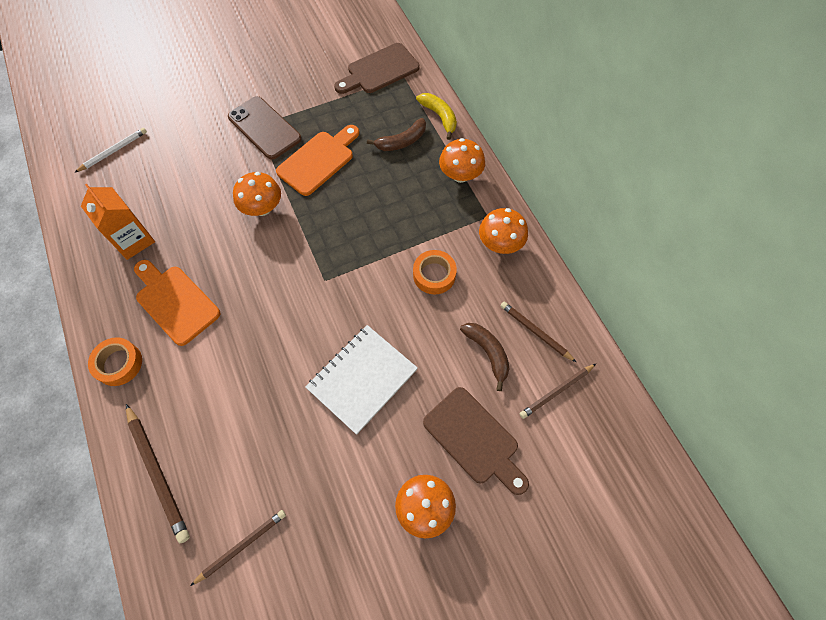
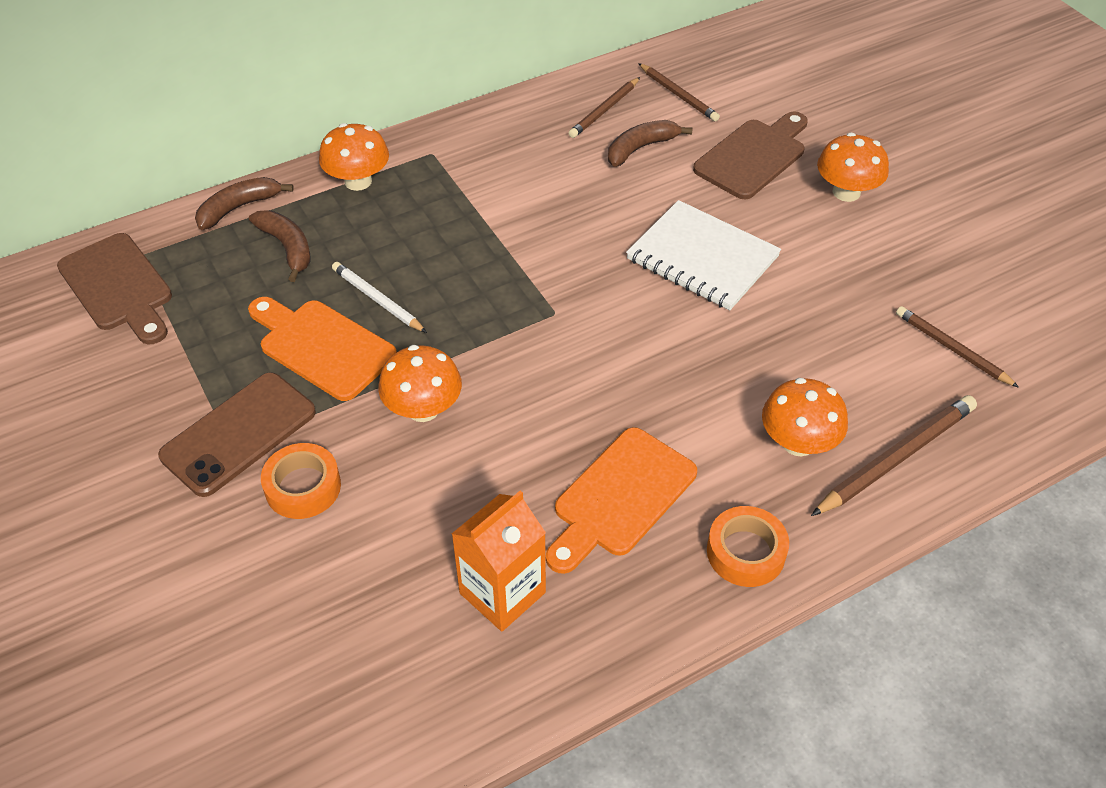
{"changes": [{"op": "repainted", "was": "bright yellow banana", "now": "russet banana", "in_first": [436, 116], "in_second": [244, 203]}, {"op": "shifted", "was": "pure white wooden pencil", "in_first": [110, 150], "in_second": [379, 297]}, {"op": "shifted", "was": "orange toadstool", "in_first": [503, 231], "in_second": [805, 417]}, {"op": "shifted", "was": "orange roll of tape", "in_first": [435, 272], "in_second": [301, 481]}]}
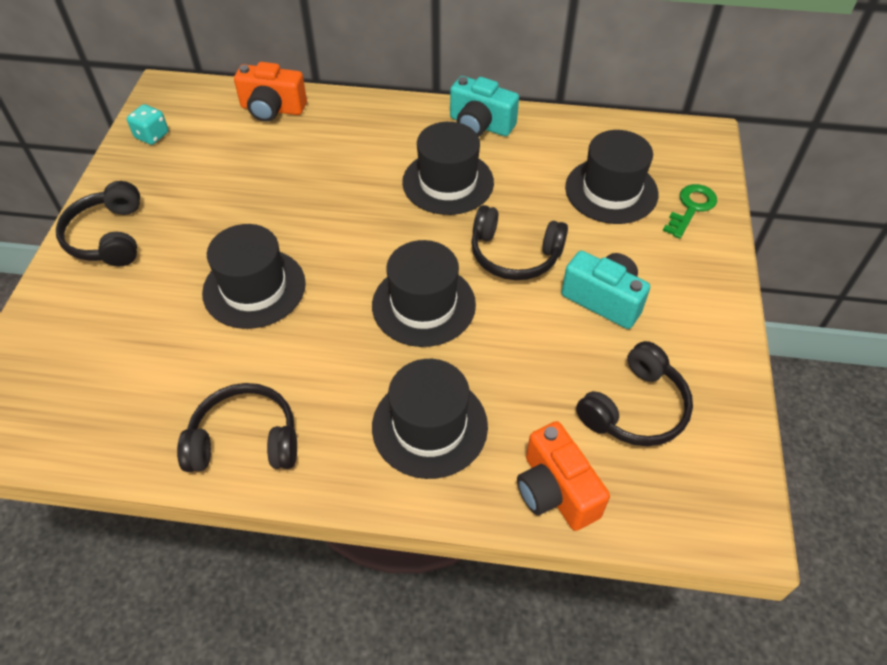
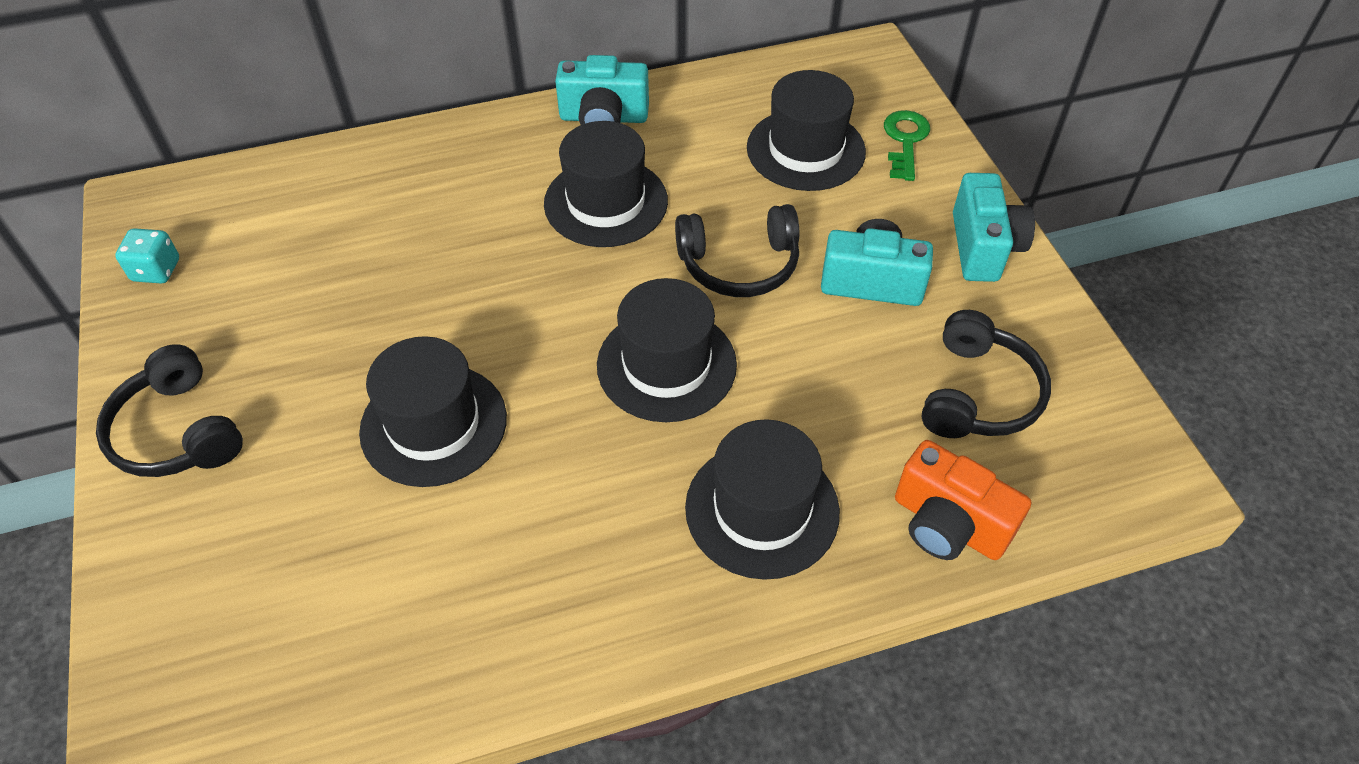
{"changes": [{"op": "gone", "was": "orange compact camera", "in_first": [270, 92]}, {"op": "gone", "was": "black headphones", "in_first": [237, 427]}, {"op": "new", "now": "teal compact camera", "in_second": [994, 227]}]}
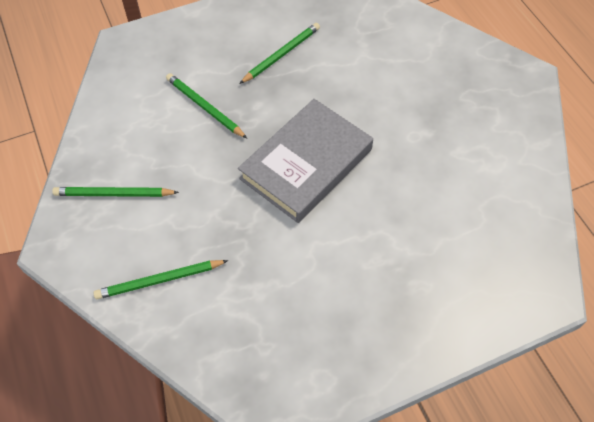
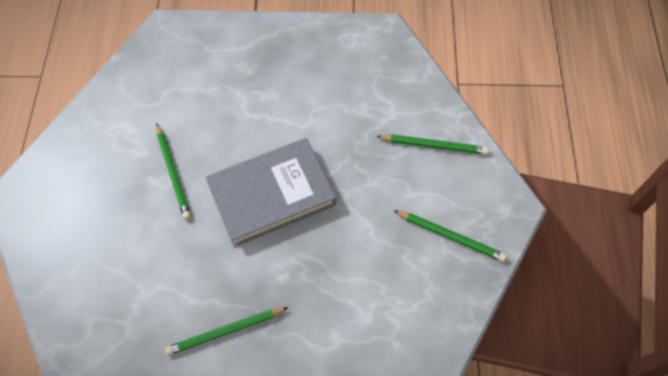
{"changes": [{"op": "shifted", "was": "emerald wooden pencil", "in_first": [206, 105], "in_second": [173, 171]}]}
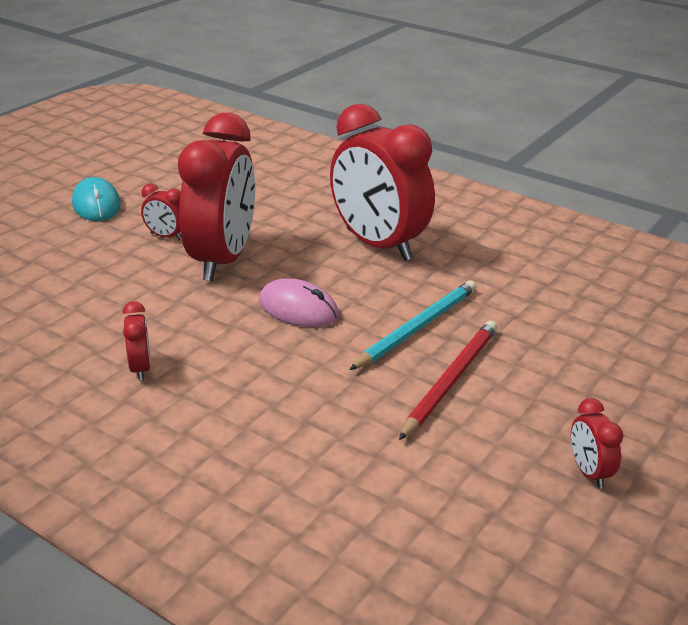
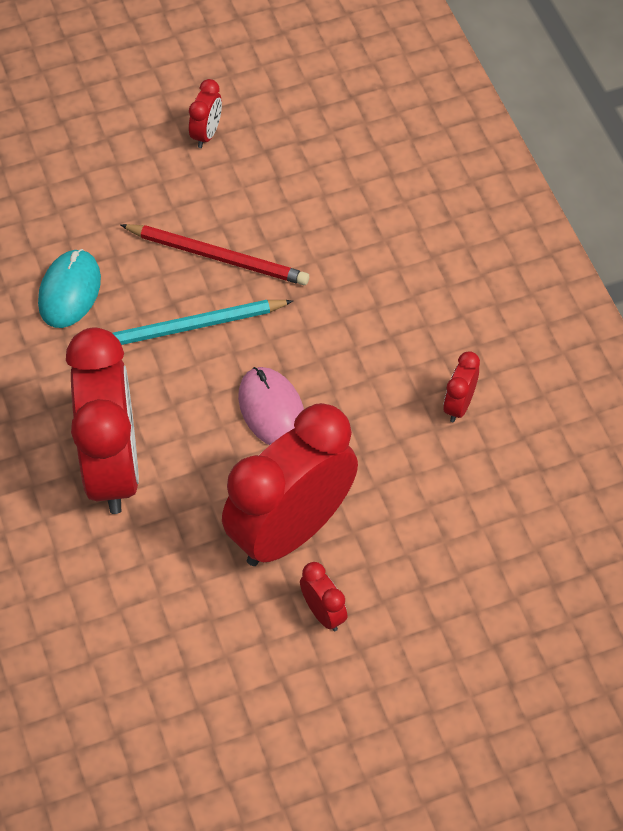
{"changes": [{"op": "shifted", "was": "teal computer mouse", "in_first": [96, 199], "in_second": [69, 288]}, {"op": "rotated", "was": "red wooden pencil", "in_first": [448, 380], "in_second": [215, 254], "clockwise": -135}]}
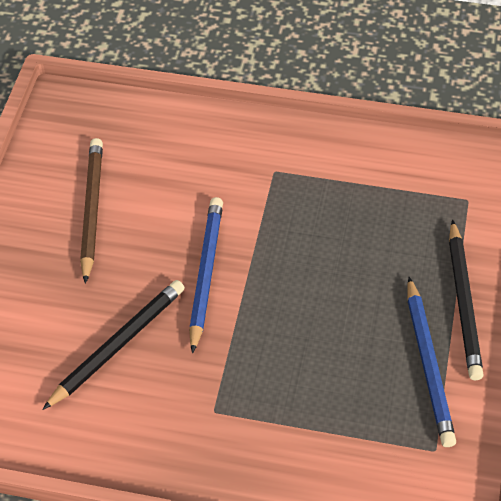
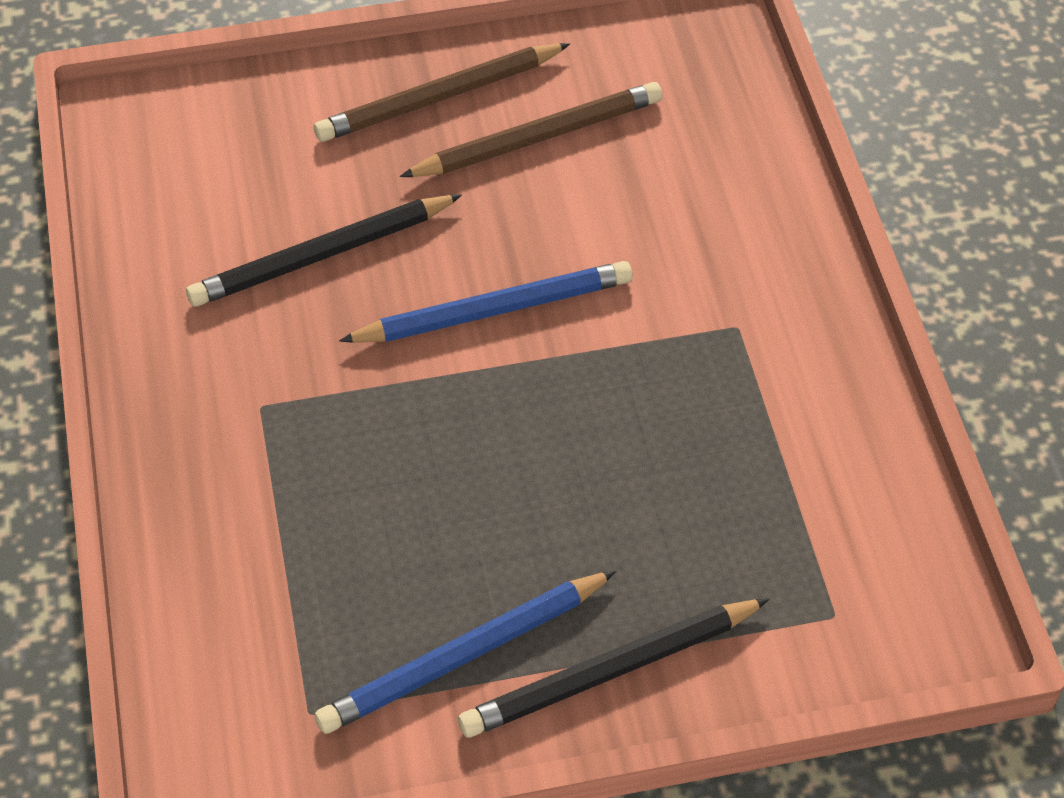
{"changes": [{"op": "rotated", "was": "black wooden pencil", "in_first": [113, 345], "in_second": [324, 251], "clockwise": 135}, {"op": "new", "now": "russet wooden pencil", "in_second": [442, 92]}]}
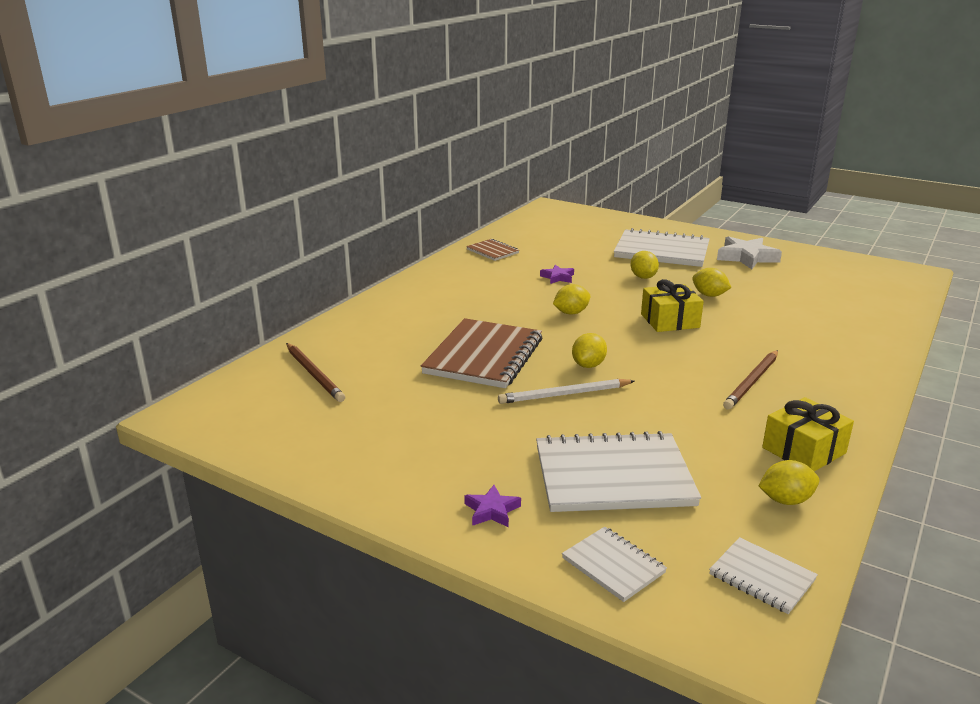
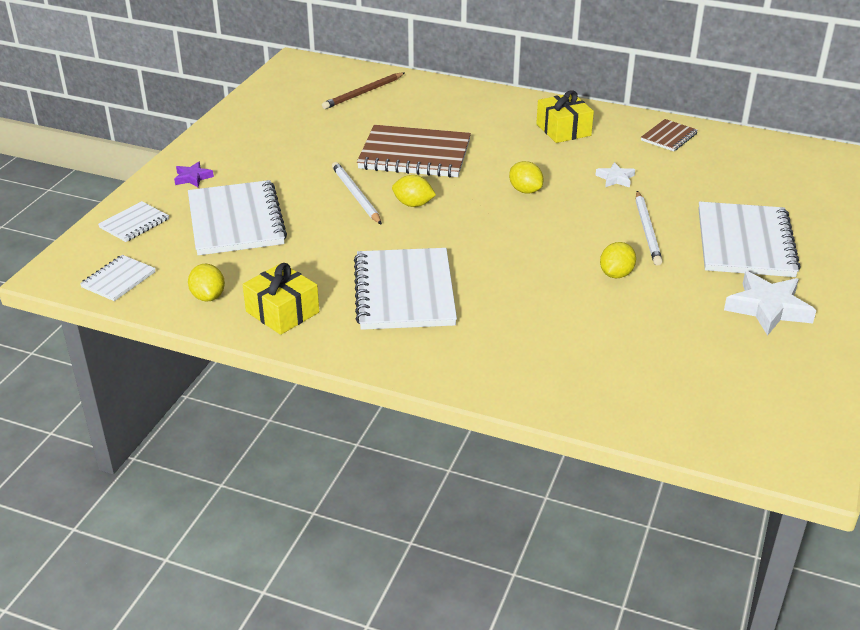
{"changes": [{"op": "swapped", "was": "bright yellow toy lemon", "now": "pure white wooden pencil", "in_first": [644, 265], "in_second": [649, 228]}, {"op": "repainted", "was": "violet star", "now": "pure white star", "in_first": [557, 274], "in_second": [615, 175]}, {"op": "shifted", "was": "bright yellow gift", "in_first": [672, 305], "in_second": [565, 116]}, {"op": "swapped", "was": "russet wooden pencil", "now": "pure white exercise book", "in_first": [750, 380], "in_second": [405, 289]}]}
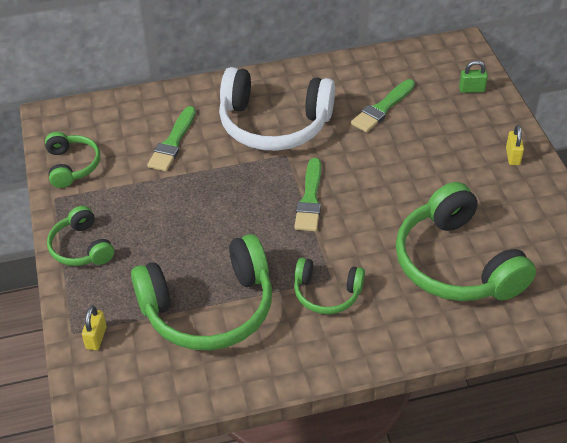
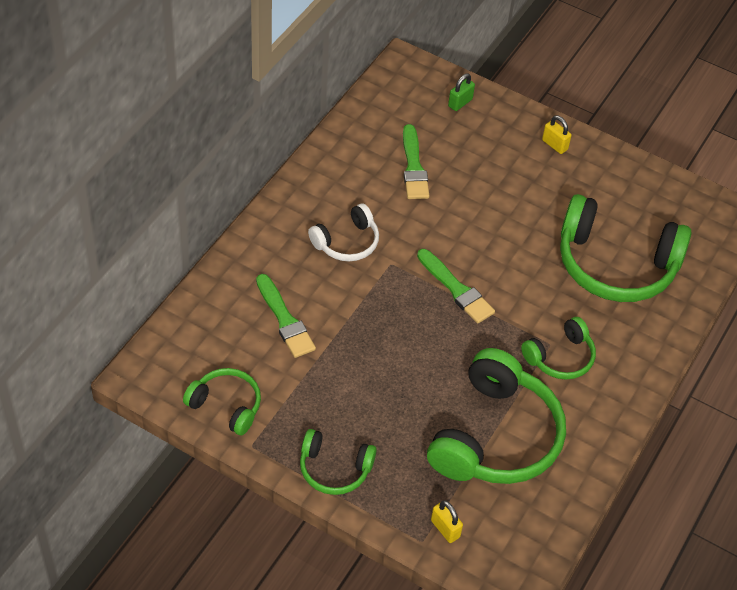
{"changes": [{"op": "scaled", "was": "pure white headphones", "in_first": [277, 109], "in_second": [343, 232], "ratio": 0.52}]}
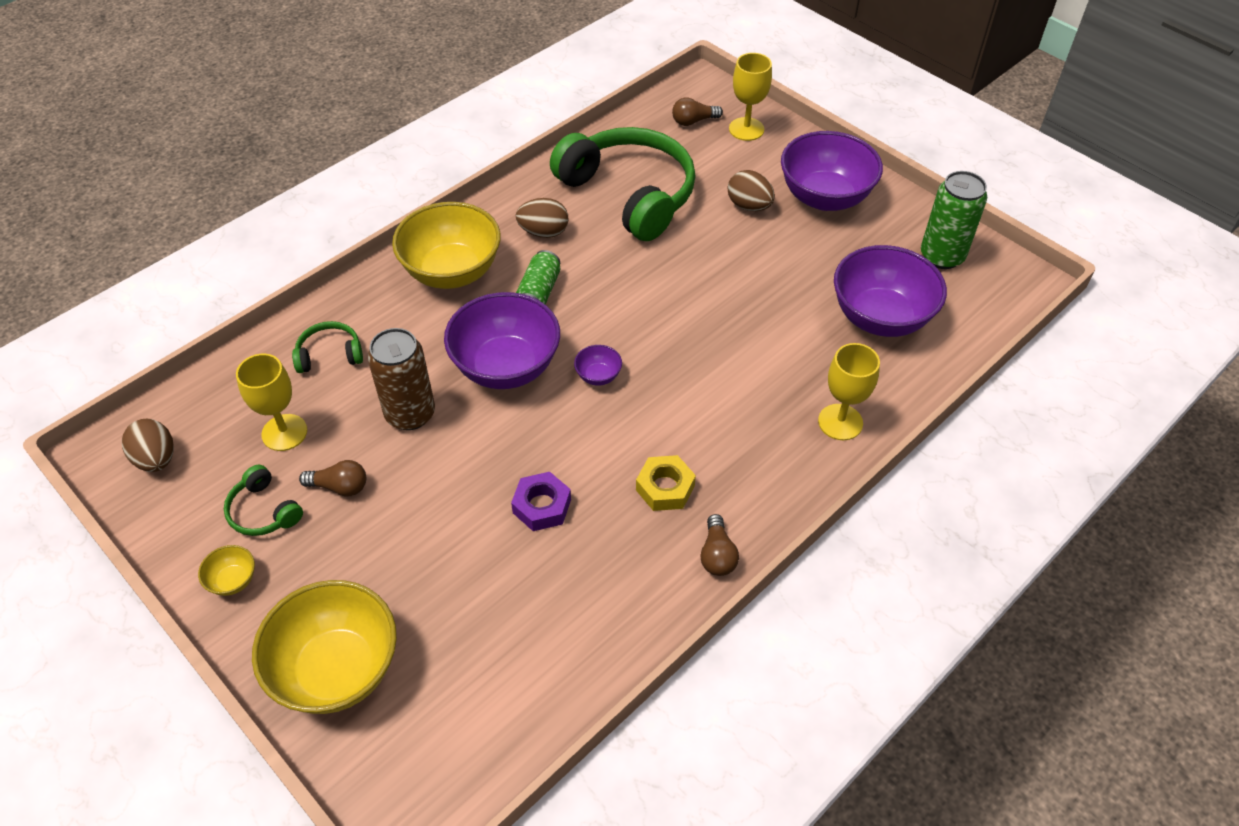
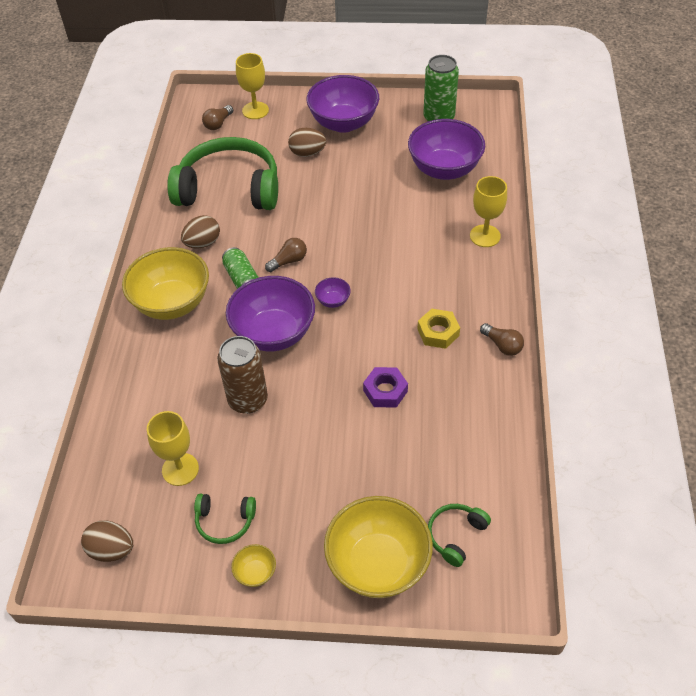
{"changes": [{"op": "shifted", "was": "emerald headphones", "in_first": [327, 347], "in_second": [459, 535]}, {"op": "shifted", "was": "russet lightbulb", "in_first": [332, 478], "in_second": [286, 255]}]}
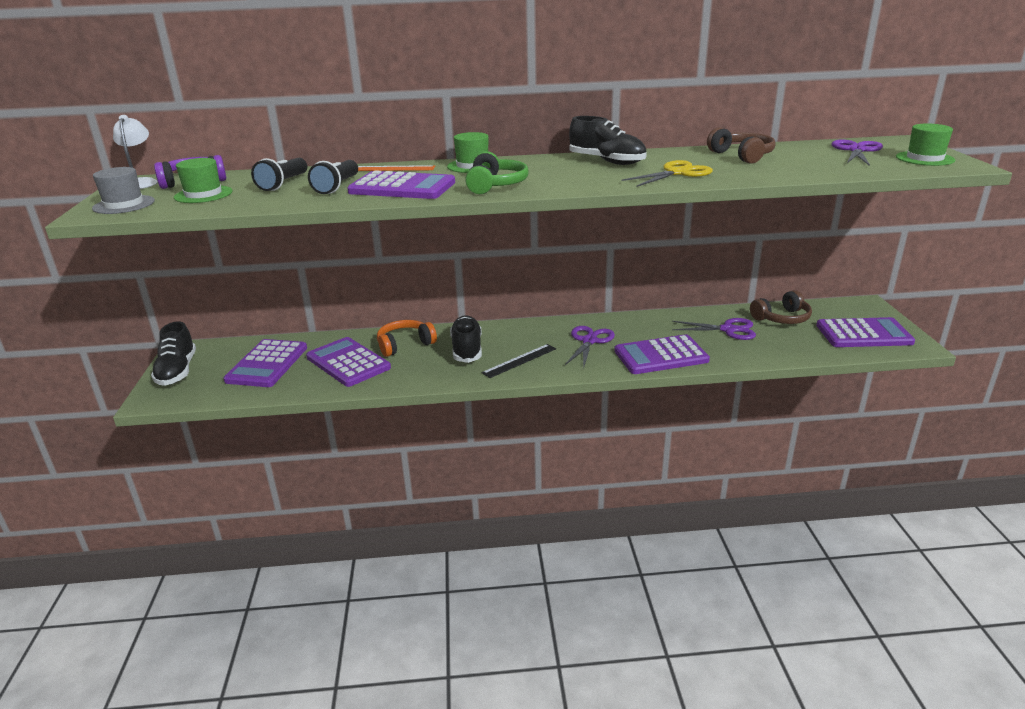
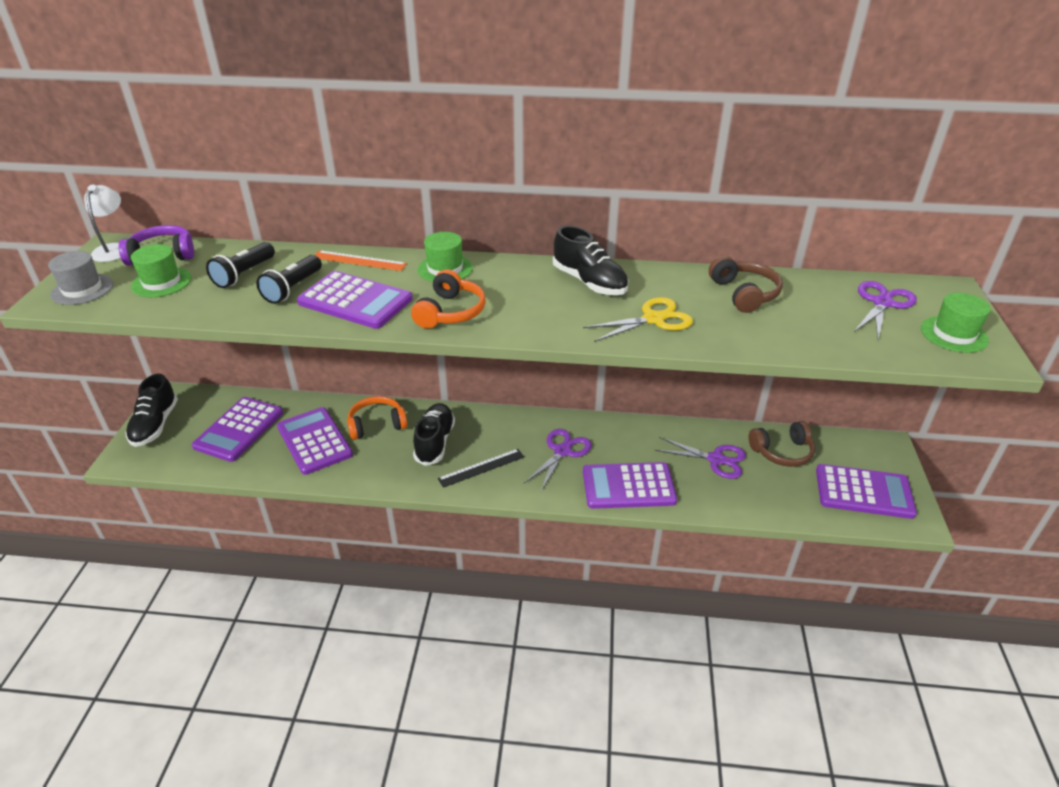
{"changes": [{"op": "repainted", "was": "emerald headphones", "now": "orange headphones", "in_first": [497, 172], "in_second": [448, 299]}]}
